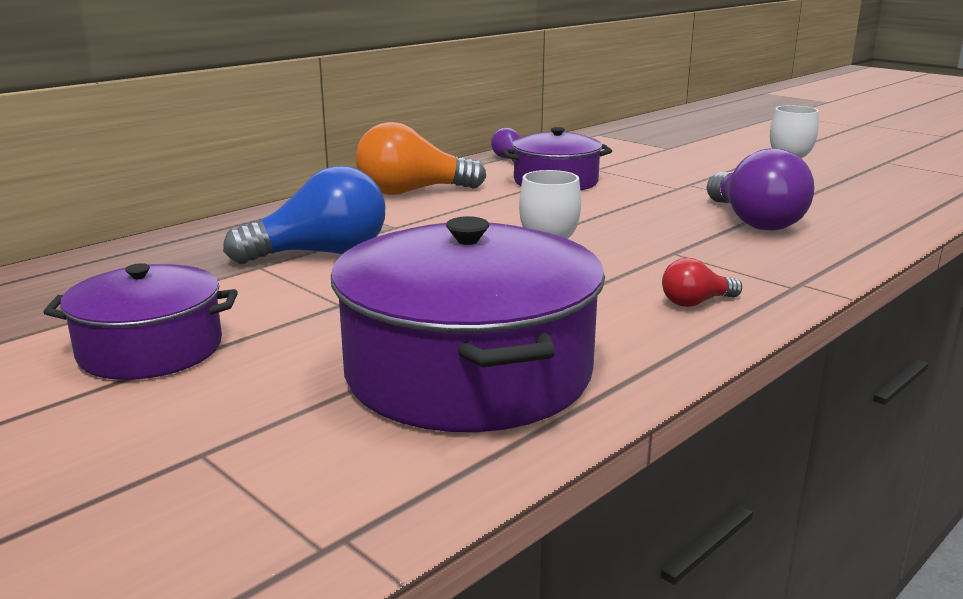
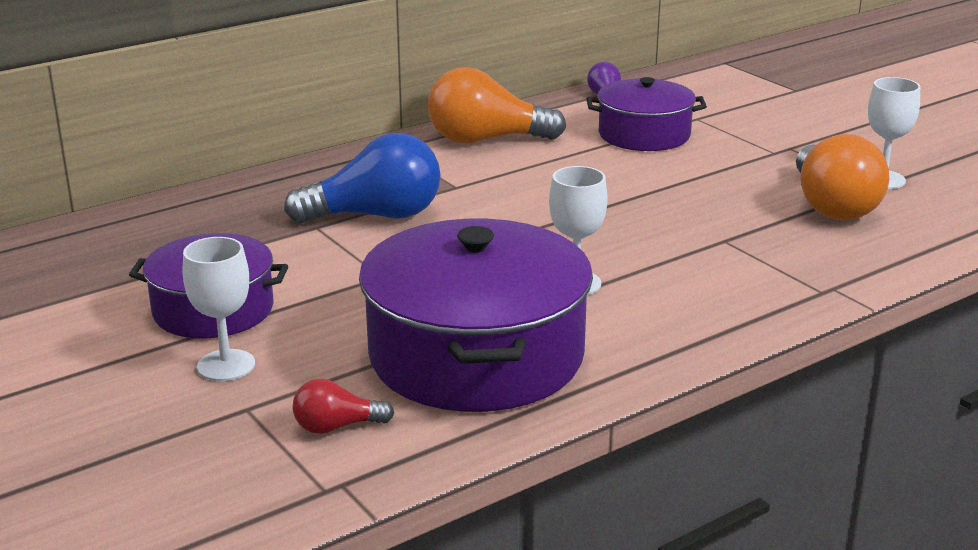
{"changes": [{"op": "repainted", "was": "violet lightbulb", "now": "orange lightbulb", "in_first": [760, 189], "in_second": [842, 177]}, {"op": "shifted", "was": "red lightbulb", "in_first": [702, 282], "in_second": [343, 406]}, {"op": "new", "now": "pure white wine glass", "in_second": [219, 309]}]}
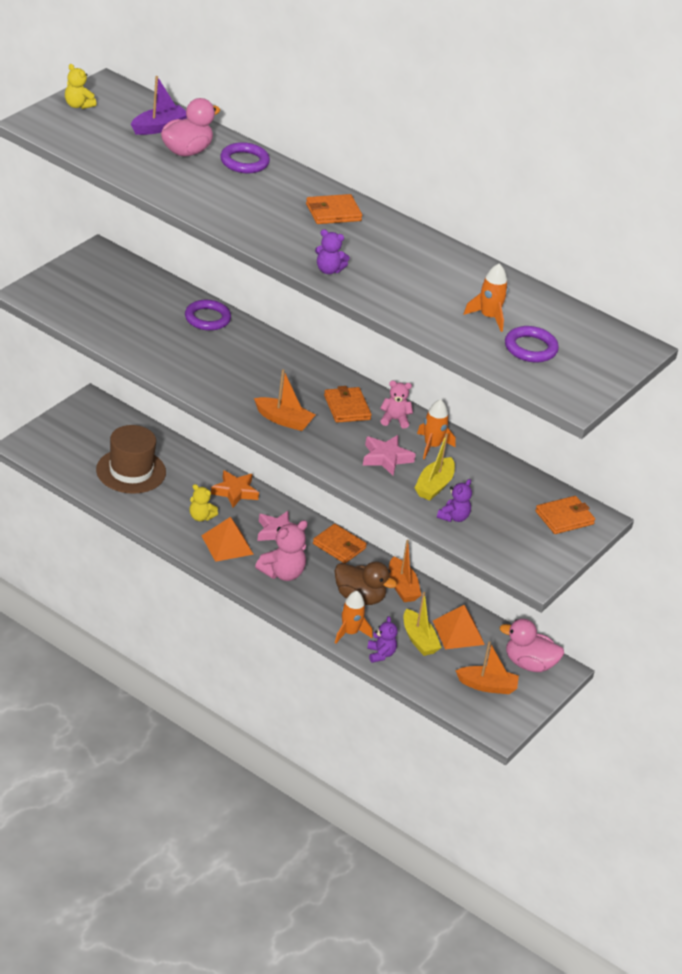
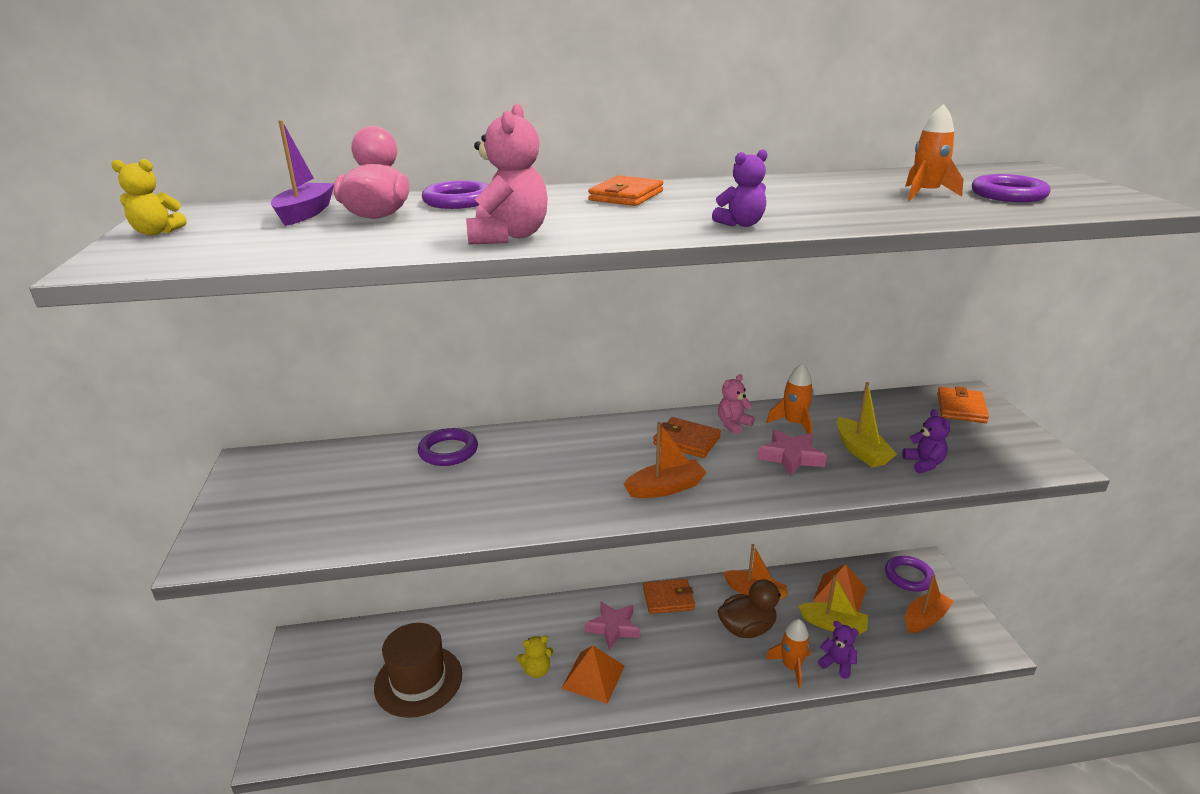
{"changes": [{"op": "gone", "was": "orange star", "in_first": [235, 489]}, {"op": "shifted", "was": "rosy teddy bear", "in_first": [281, 550], "in_second": [507, 174]}, {"op": "swapped", "was": "rosy rubber duck", "now": "violet torus", "in_first": [532, 645], "in_second": [910, 573]}]}
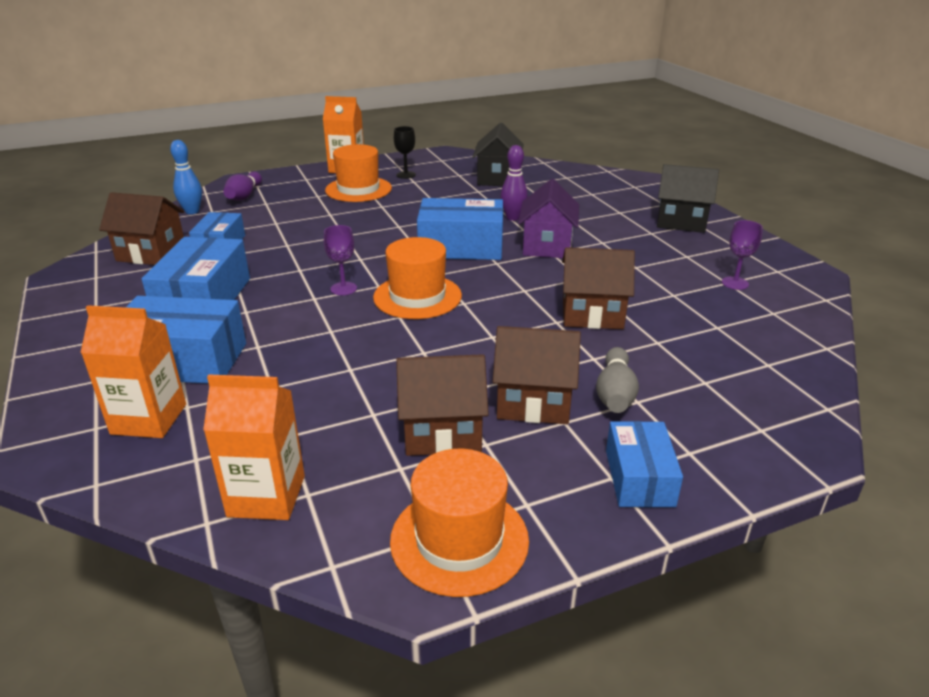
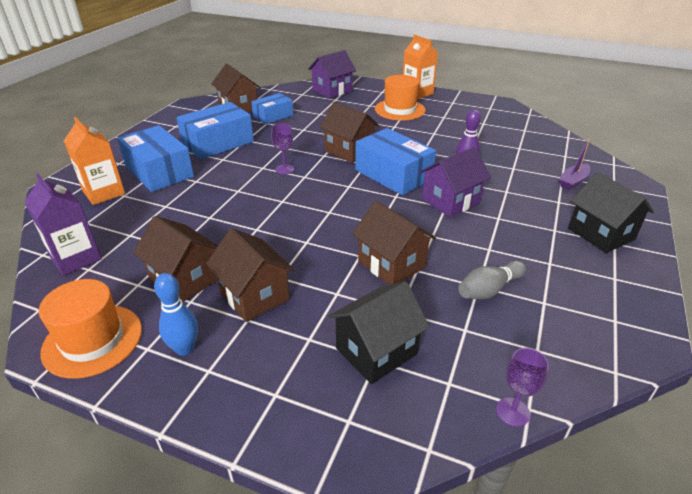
{"changes": [{"op": "shifted", "was": "black toy house", "in_first": [498, 154], "in_second": [379, 333]}, {"op": "gone", "was": "black wine glass", "in_first": [405, 152]}, {"op": "shifted", "was": "cobalt bowling pin", "in_first": [186, 177], "in_second": [176, 314]}, {"op": "swapped", "was": "violet bowling pin", "now": "violet toy house", "in_first": [242, 186], "in_second": [332, 74]}, {"op": "shifted", "was": "violet wine glass", "in_first": [742, 255], "in_second": [522, 387]}, {"op": "gone", "was": "orange hat", "in_first": [417, 278]}, {"op": "shifted", "was": "ash-grey bowling pin", "in_first": [617, 380], "in_second": [492, 280]}, {"op": "repainted", "was": "orange carton", "now": "violet carton", "in_first": [254, 447], "in_second": [63, 224]}, {"op": "gone", "was": "cobalt box", "in_first": [644, 464]}, {"op": "new", "now": "russet toy house", "in_second": [349, 132]}, {"op": "new", "now": "violet boat", "in_second": [574, 164]}]}
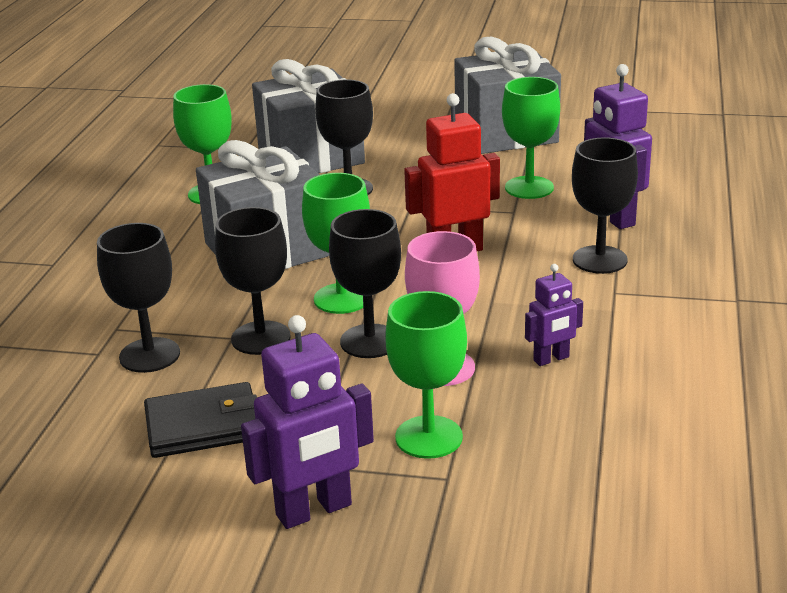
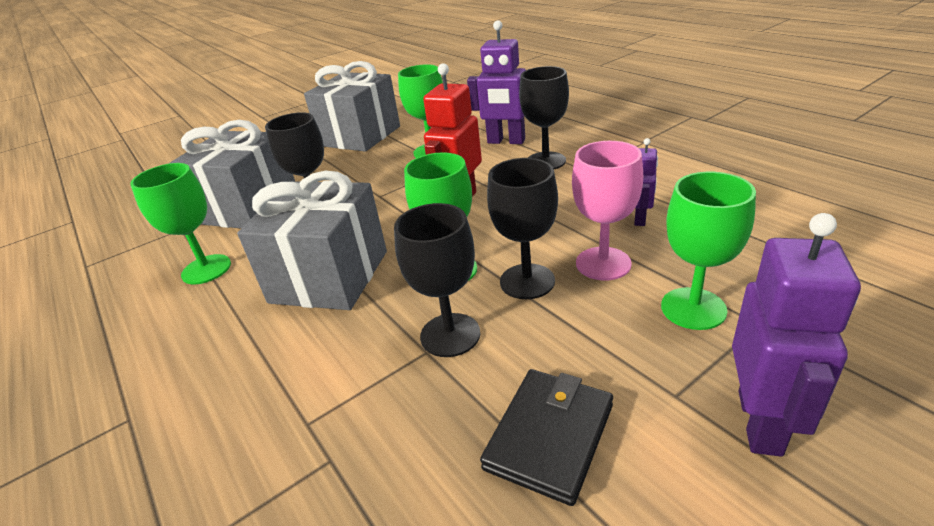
{"changes": [{"op": "gone", "was": "black wine glass", "in_first": [138, 298]}]}
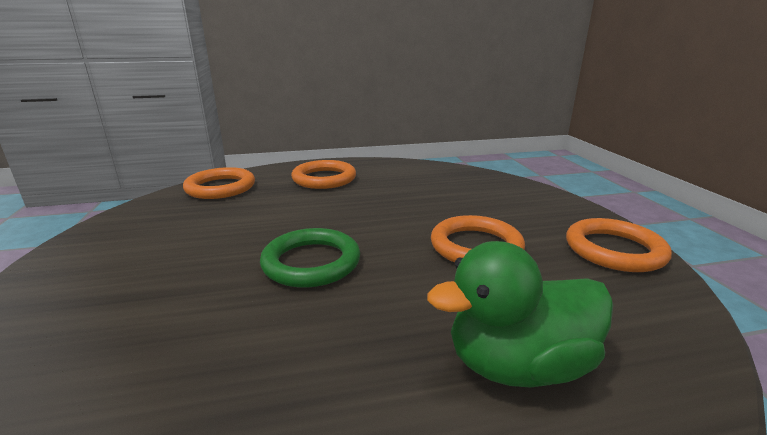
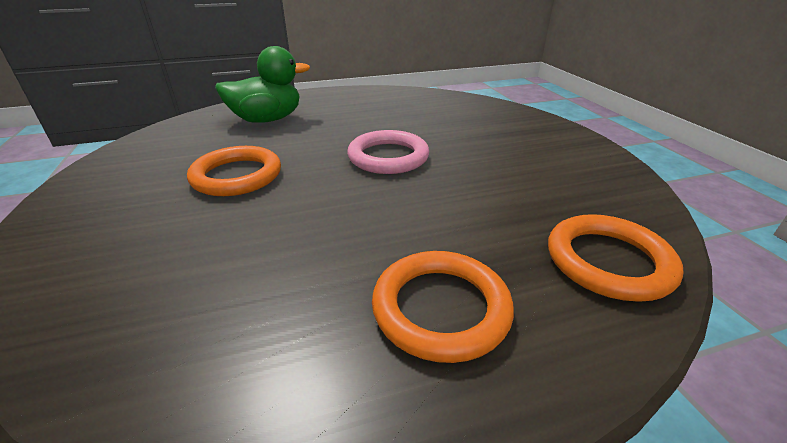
{"changes": [{"op": "gone", "was": "orange torus", "in_first": [619, 245]}, {"op": "repainted", "was": "emerald torus", "now": "rosy torus", "in_first": [310, 258], "in_second": [388, 152]}]}
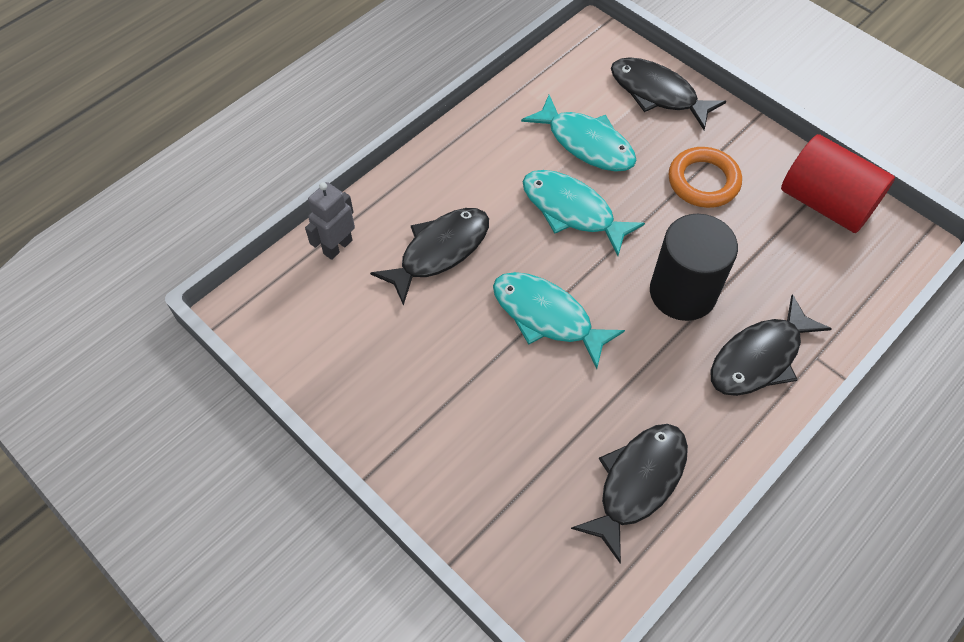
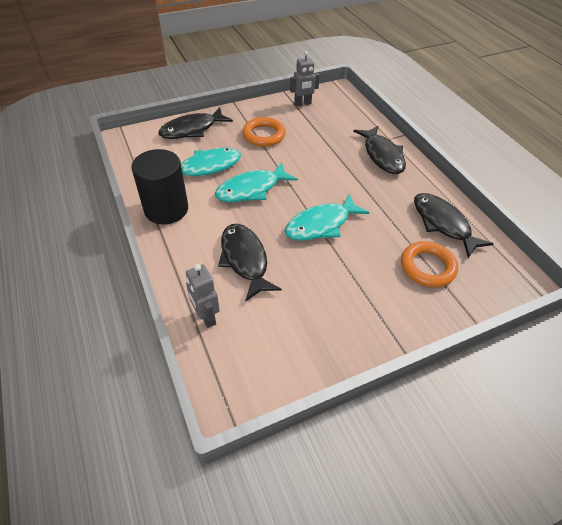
{"changes": [{"op": "swapped", "was": "red cylinder", "now": "ash-grey toy robot", "in_first": [838, 183], "in_second": [305, 79]}, {"op": "shifted", "was": "black cylinder", "in_first": [694, 267], "in_second": [159, 186]}, {"op": "new", "now": "orange torus", "in_second": [429, 264]}]}
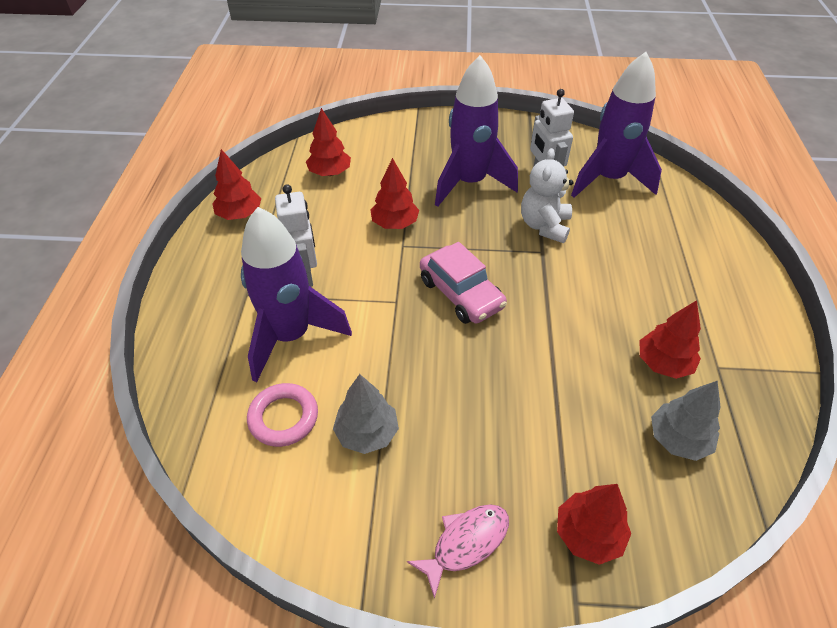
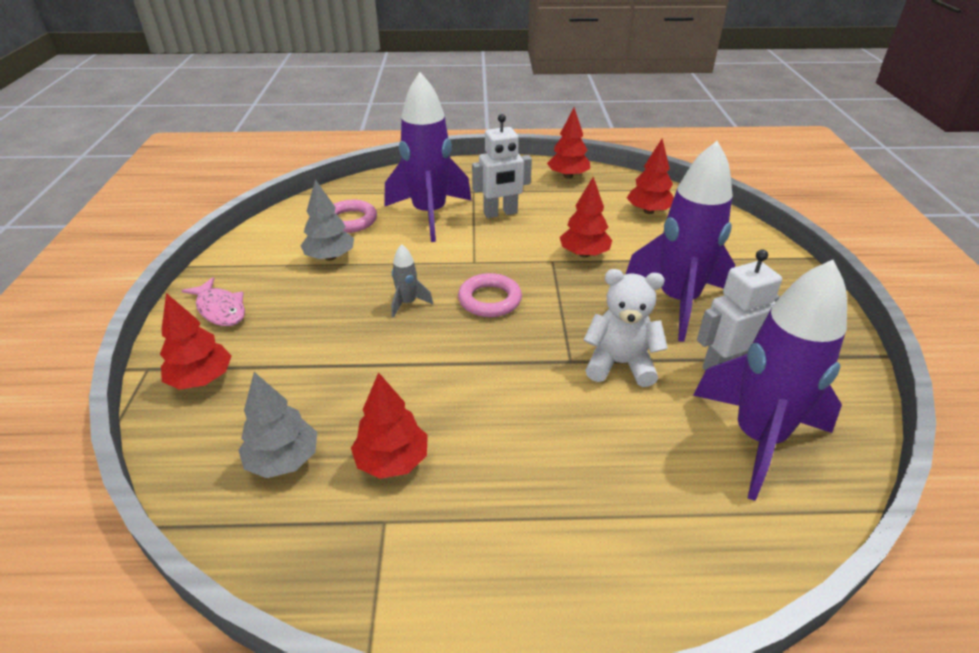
{"changes": [{"op": "swapped", "was": "rosy automobile", "now": "rosy torus", "in_first": [463, 283], "in_second": [490, 295]}, {"op": "new", "now": "ash-grey spaceship", "in_second": [412, 281]}]}
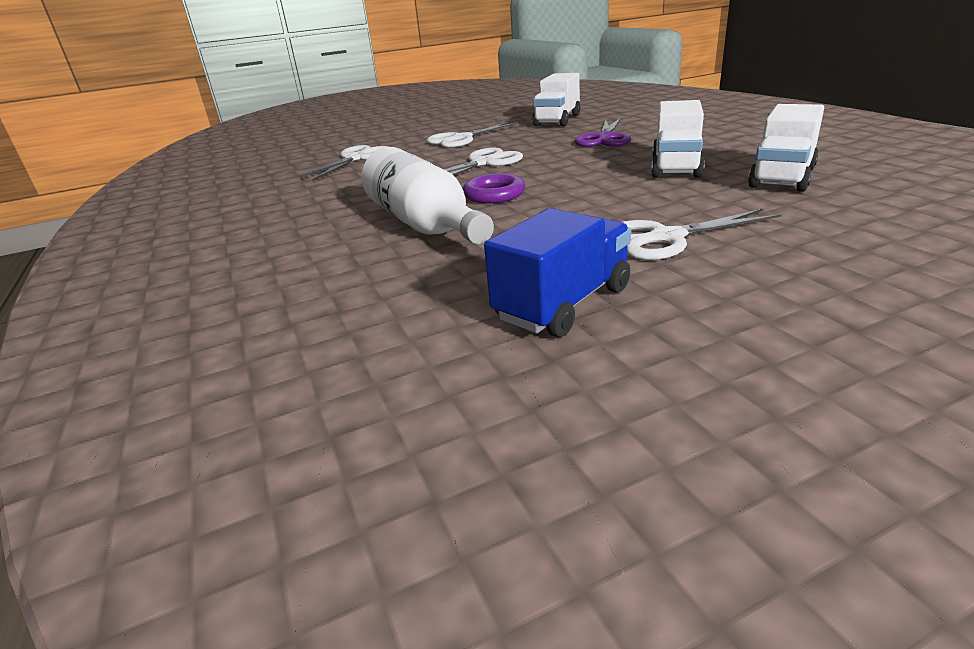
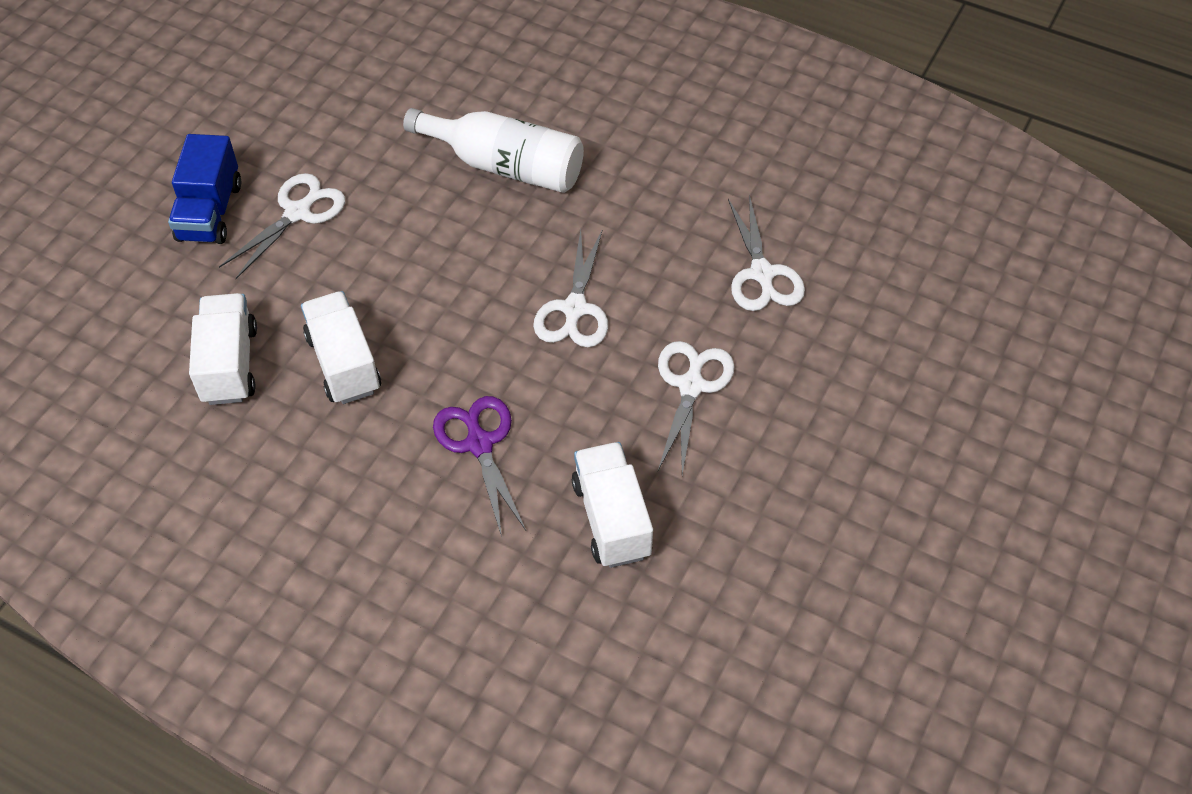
{"changes": [{"op": "gone", "was": "violet torus", "in_first": [494, 188]}, {"op": "shifted", "was": "cobalt truck", "in_first": [557, 272], "in_second": [204, 189]}]}
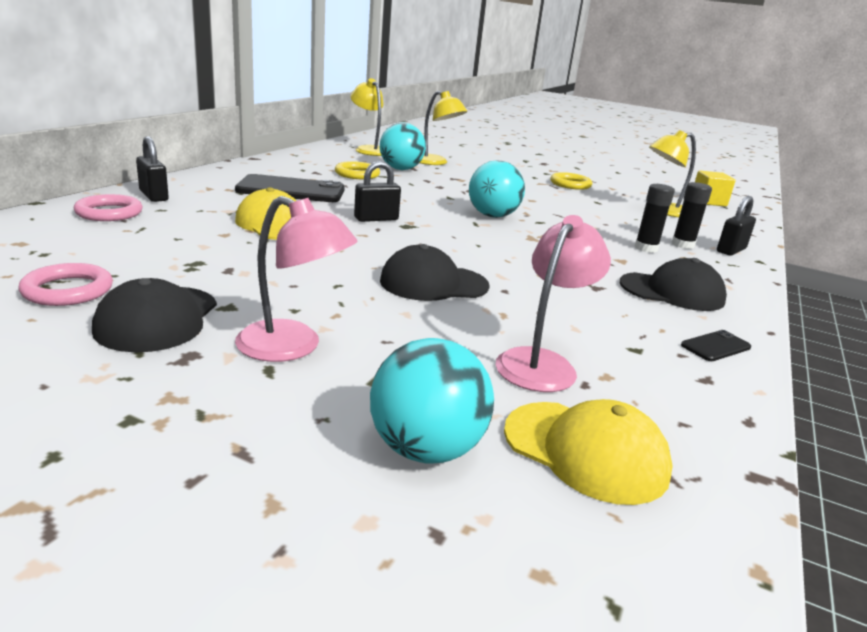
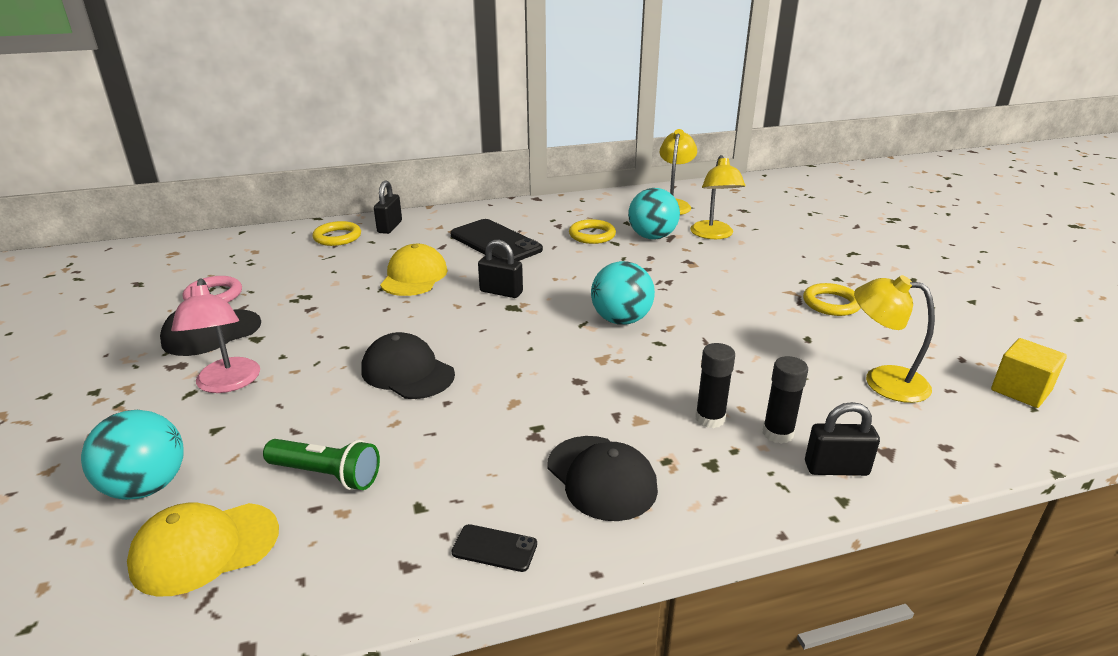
{"changes": [{"op": "repainted", "was": "rosy torus", "now": "bright yellow torus", "in_first": [108, 207], "in_second": [336, 233]}, {"op": "swapped", "was": "rosy lamp", "now": "emerald torch", "in_first": [553, 303], "in_second": [321, 464]}, {"op": "rotated", "was": "bright yellow baseball cap", "in_first": [588, 452], "in_second": [203, 549], "clockwise": 75}]}
